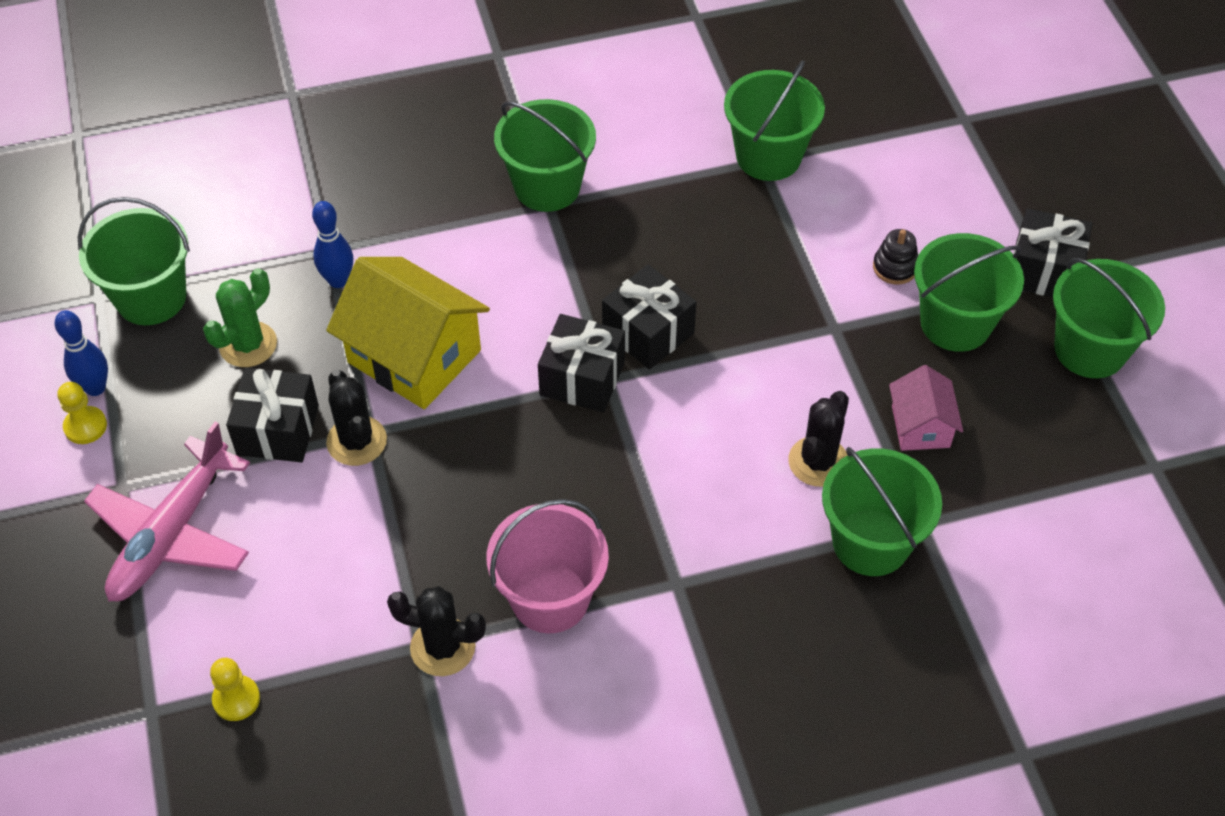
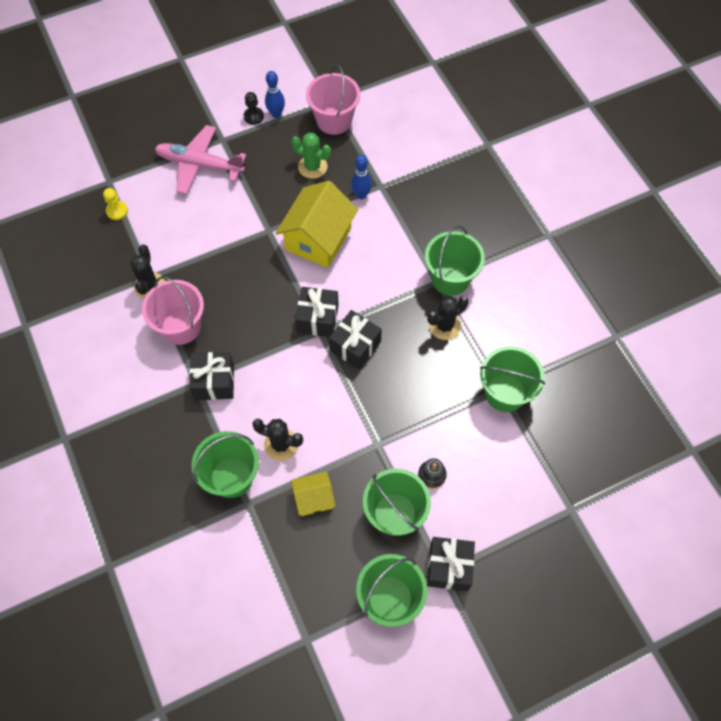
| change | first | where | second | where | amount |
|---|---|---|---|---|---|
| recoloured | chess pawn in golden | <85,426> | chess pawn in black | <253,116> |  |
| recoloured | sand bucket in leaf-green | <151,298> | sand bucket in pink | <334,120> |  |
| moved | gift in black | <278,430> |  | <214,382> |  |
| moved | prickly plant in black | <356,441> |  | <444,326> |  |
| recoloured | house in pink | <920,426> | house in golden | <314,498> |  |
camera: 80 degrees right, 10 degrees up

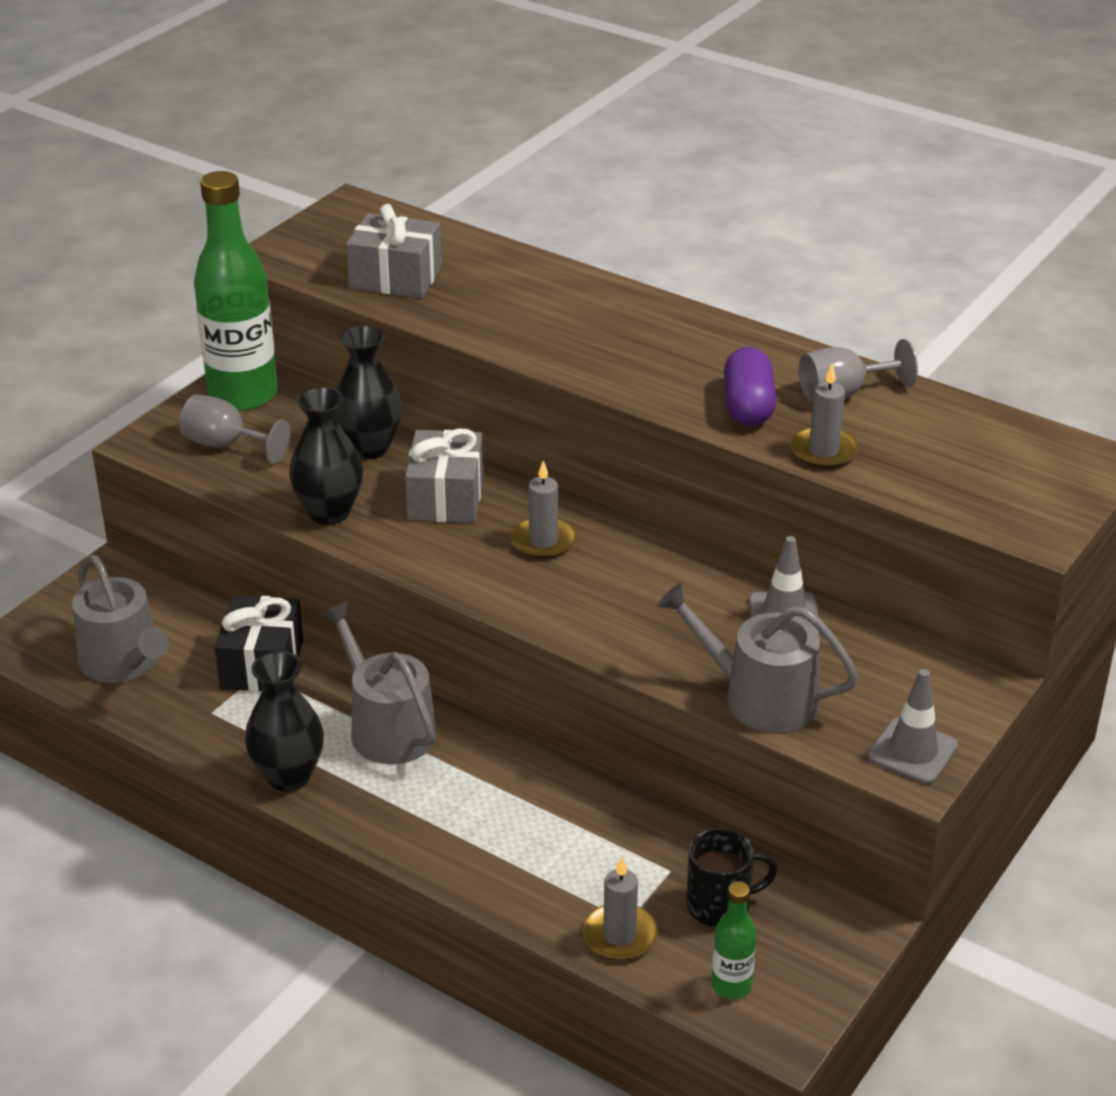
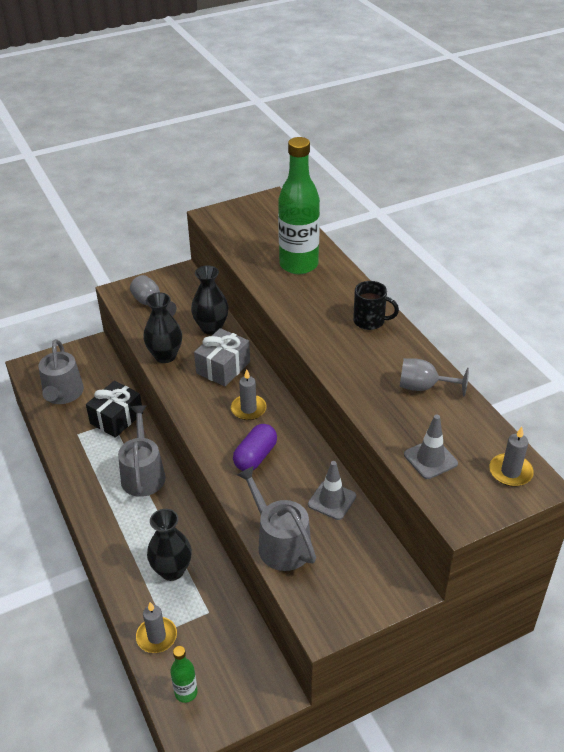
| change | first | where | second | where | amount |
|---|---|---|---|---|---|
| moved | bottle in leaf-green | <243,395> |  | <298,265> |  |
| moved | flower vase in black | <288,776> |  | <172,570> |  |
| removed | gift in ash-grey | <395,278> |  |  |  |
| moved | coffee mug in black | <720,905> |  | <370,321> |  |
| moved | capsule in royal purple | <748,406> |  | <255,456> |  |
| moved | candle in ash-grey | <823,451> |  | <510,472> |  |
| moved | safety cone in ash-grey | <912,751> |  | <430,459> |  |
camera: 30 degrees right, 5 degrees up

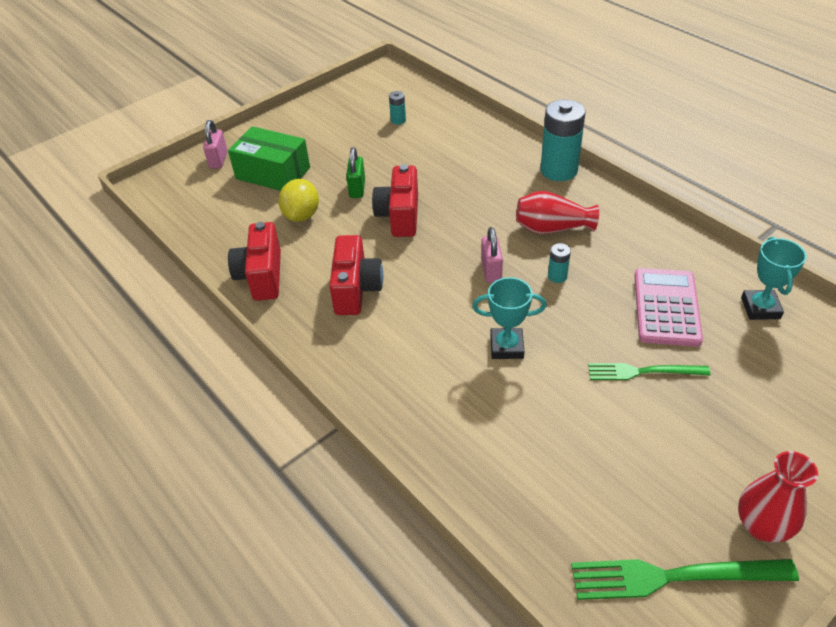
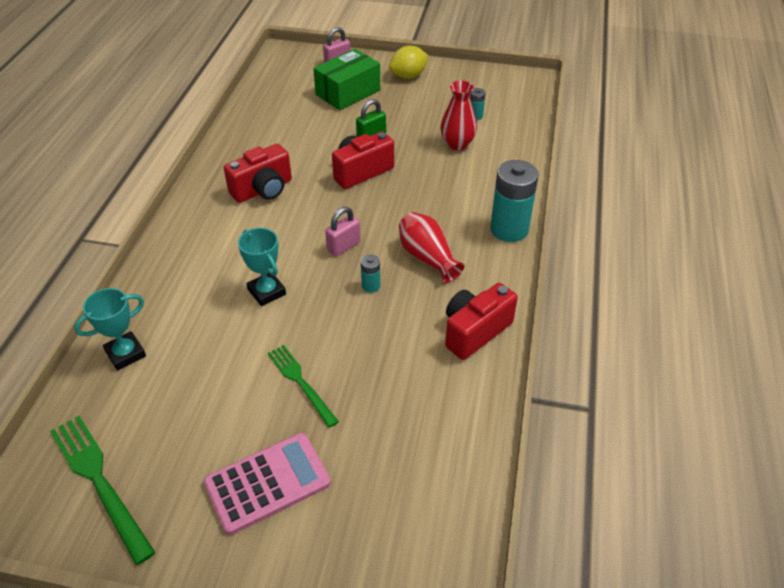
| change | first | where | second | where | amount |
|---|---|---|---|---|---|
| turned | box in leaf-green | <273,173> |  | <348,92> | 60 degrees clockwise |
| moved | compact camera in scarlet | <261,276> |  | <475,331> |  |
| moved | toy lemon in golden | <302,215> |  | <408,76> |  |
| moved | pocket calculator in pink | <666,307> |  | <267,483> |  |
| moved | flower vase in scarlet | <761,526> |  | <457,144> |  |
| moved | award cup in turquoise | <760,308> |  | <125,354> |  |
camera: 50 degrees right, 0 degrees up

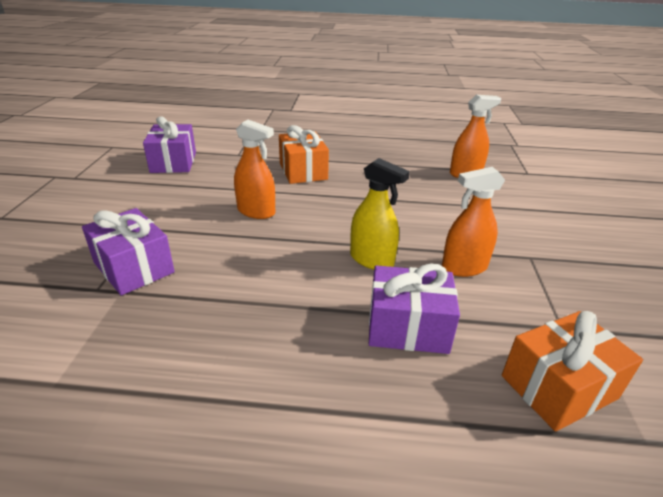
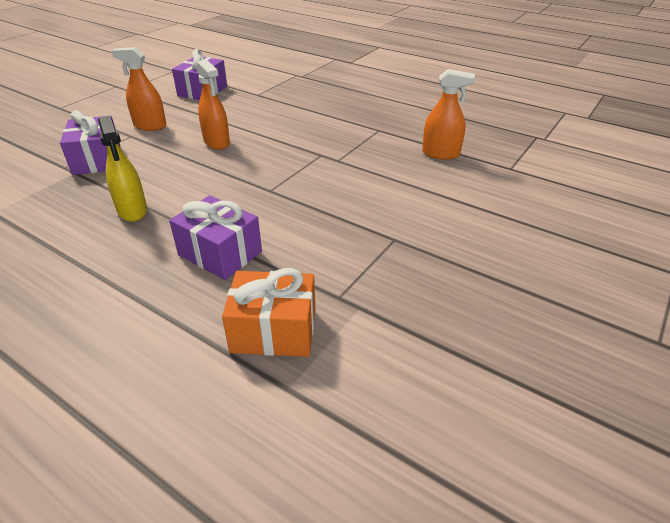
| change | first | where | second | where | amount |
|---|---|---|---|---|---|
| removed | gift in orange | <303,171> |  |  |  |
| moved | spray cleaner in golden | <371,260> |  | <132,210> |  |
| moved | spray cleaner in orange | <464,267> |  | <150,126> |  |
camera: 30 degrees right, 5 degrees up

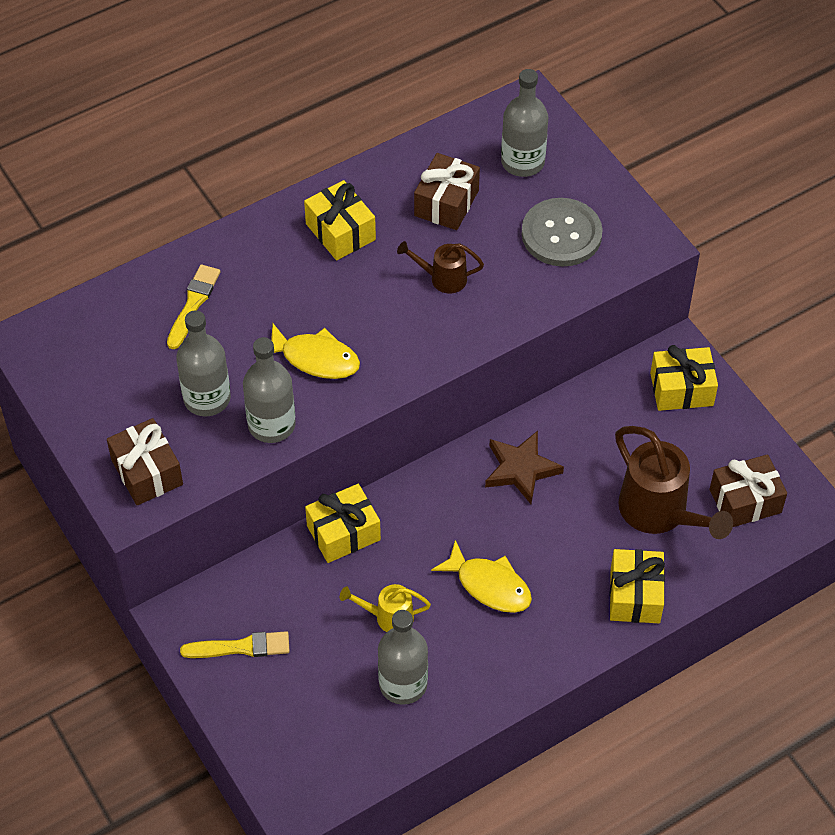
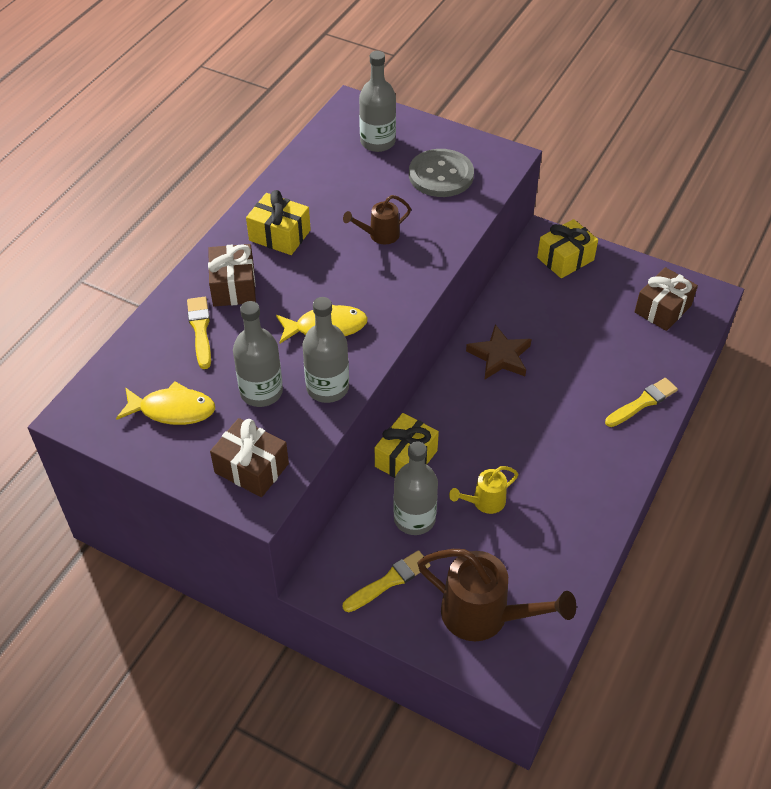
| change | first | where | second | where | amount |
|---|---|---|---|---|---|
| moved | bottle in ash-grey | <403,684> |  | <414,518> |  |
| moved | gift in russet | <446,203> |  | <233,286> |  |
| moved | fish in golden | <489,585> |  | <172,410> |  |
| replaced | gift in golden | <635,595> | brush in golden | <642,402> |  |
| moved | watering can in russet | <659,513> |  | <484,615> |  |
camera: 30 degrees left, 5 degrees down

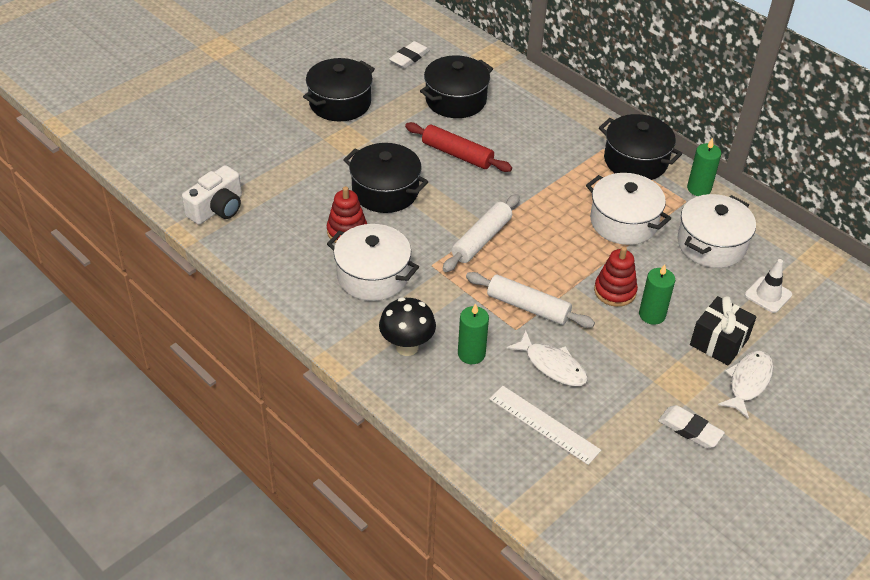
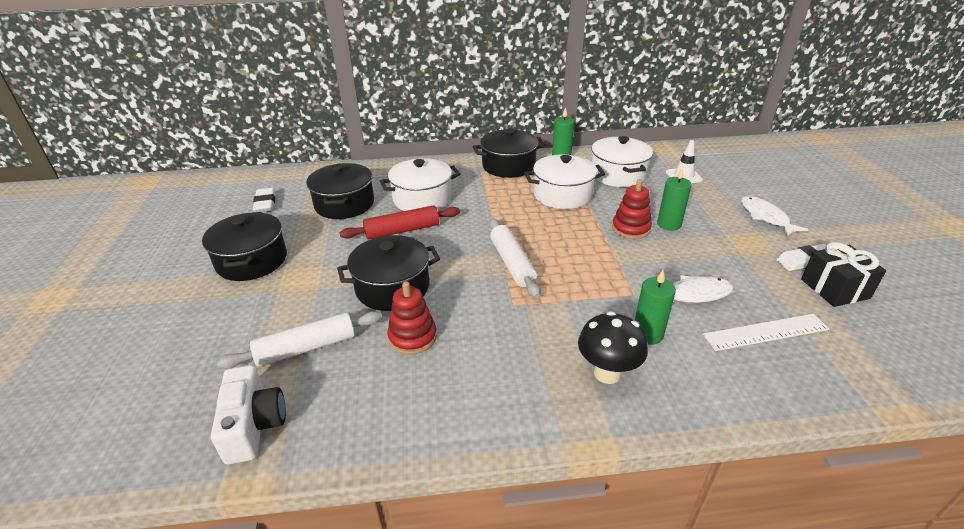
| change | first | where | second | where | amount |
|---|---|---|---|---|---|
| moved | cooking pot in snow-white | <372,276> |  | <422,199> |  |
| moved | rolling pin in snow-white | <528,307> |  | <306,348> |  |
| moved | gift in black | <719,342> |  | <834,289> |  |
camera: 50 degrees left, 10 degrees down

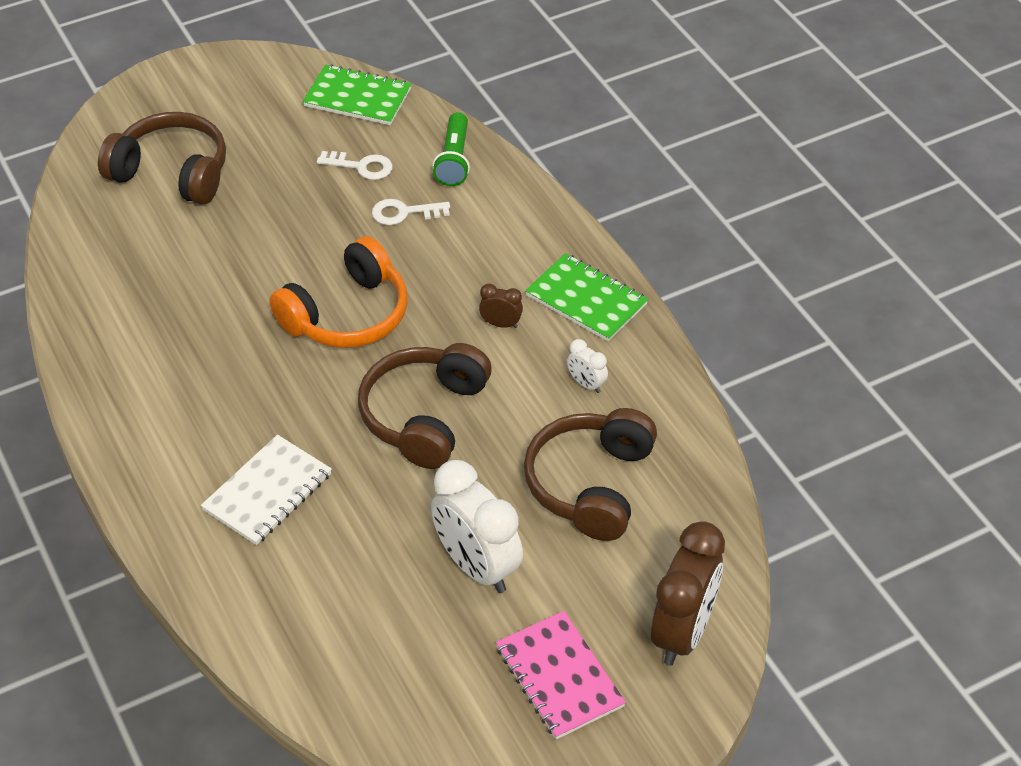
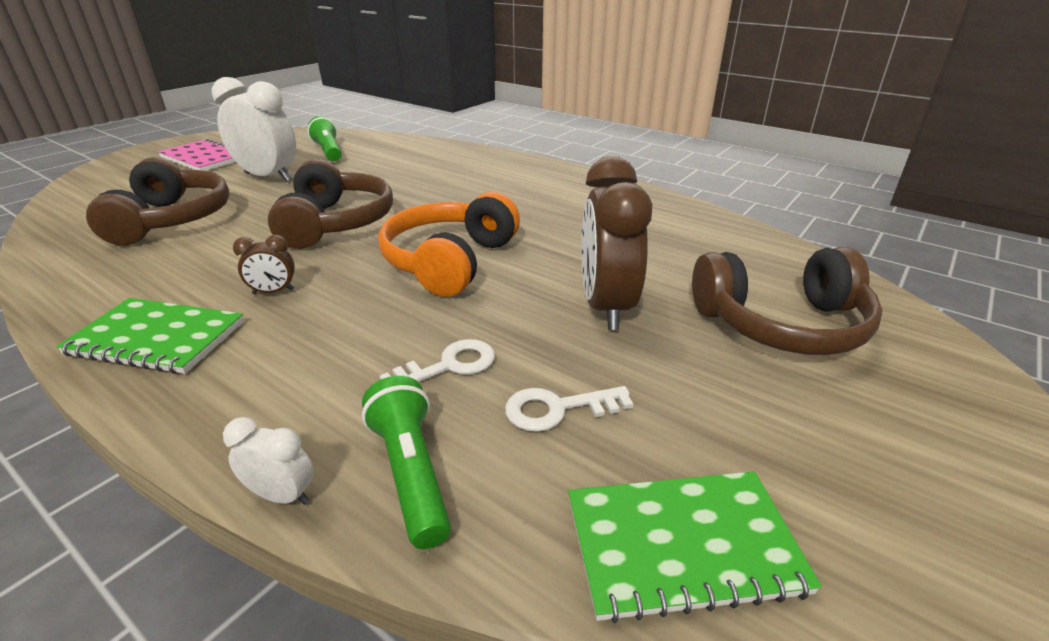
| change | first | where | second | where | amount |
|---|---|---|---|---|---|
| removed | notebook in snow-white | <267,492> |  |  |  |
| moved | alarm clock in snow-white | <586,384> |  | <282,495> |  |
| moved | alarm clock in russet | <682,632> |  | <605,307> |  |
| added |  |  | torch in leaf-green | <328,151> |  |
camera: 155 degrees right, 15 degrees down

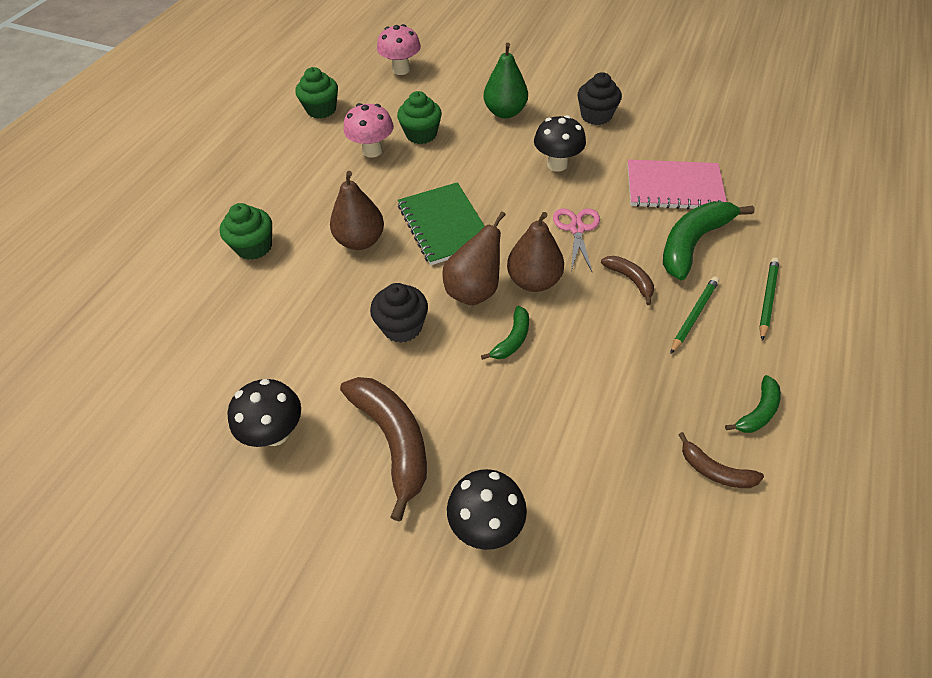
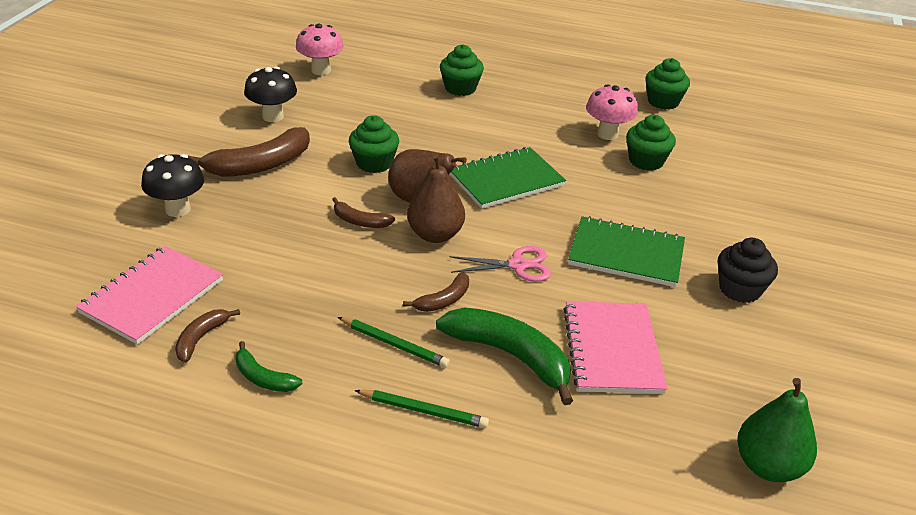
| change | first | where | second | where | amount |
|---|---|---|---|---|---|
| removed | pear fruit in russet | <360,241> |  |  |  |
| recoloured | muffin in black | <402,327> | muffin in leaf-green | <374,163> |  |
| moved | fungus in pink | <401,70> |  | <321,70> |  |
| recoloured | banana in leaf-green | <512,339> | banana in russet | <360,221> |  |
| moved | pear fruit in leaf-green | <505,112> |  | <768,466> |  |
| replaced | fungus in black | <557,164> | notebook in leaf-green | <626,254> |  |
| added |  |  | notebook in pink | <152,296> |  |
camera: 80 degrees right, 15 degrees down

